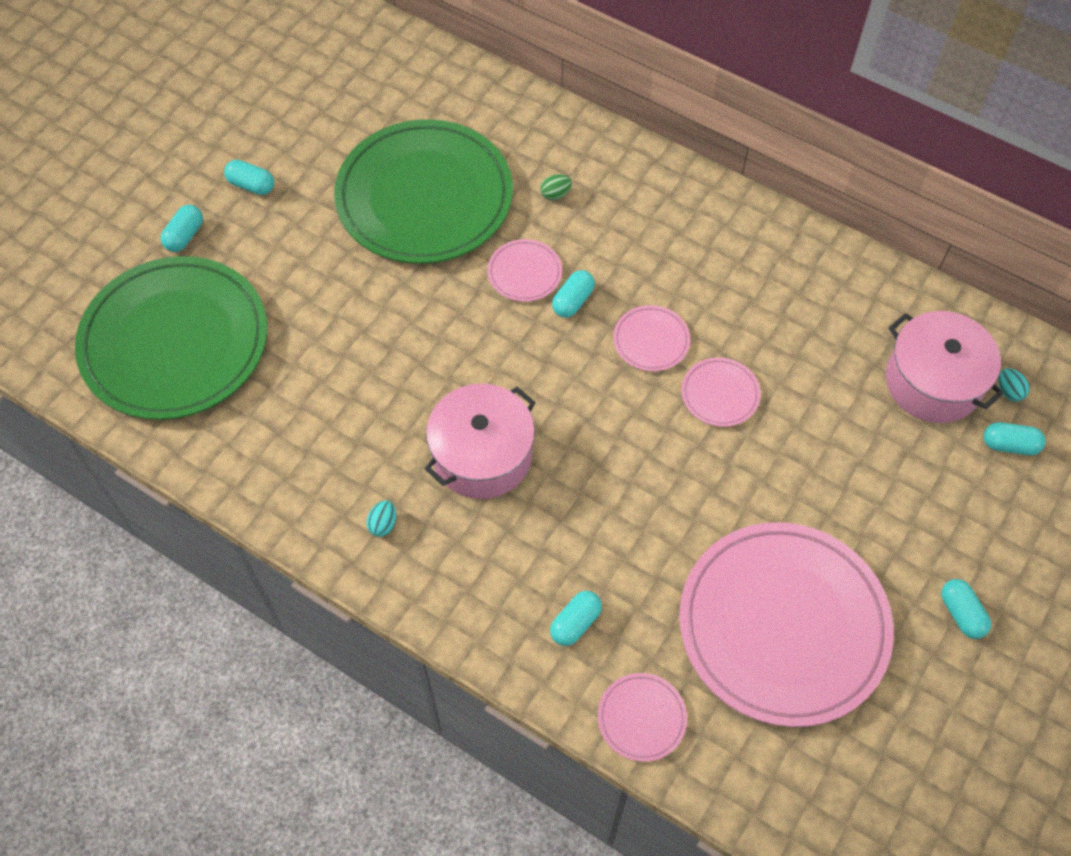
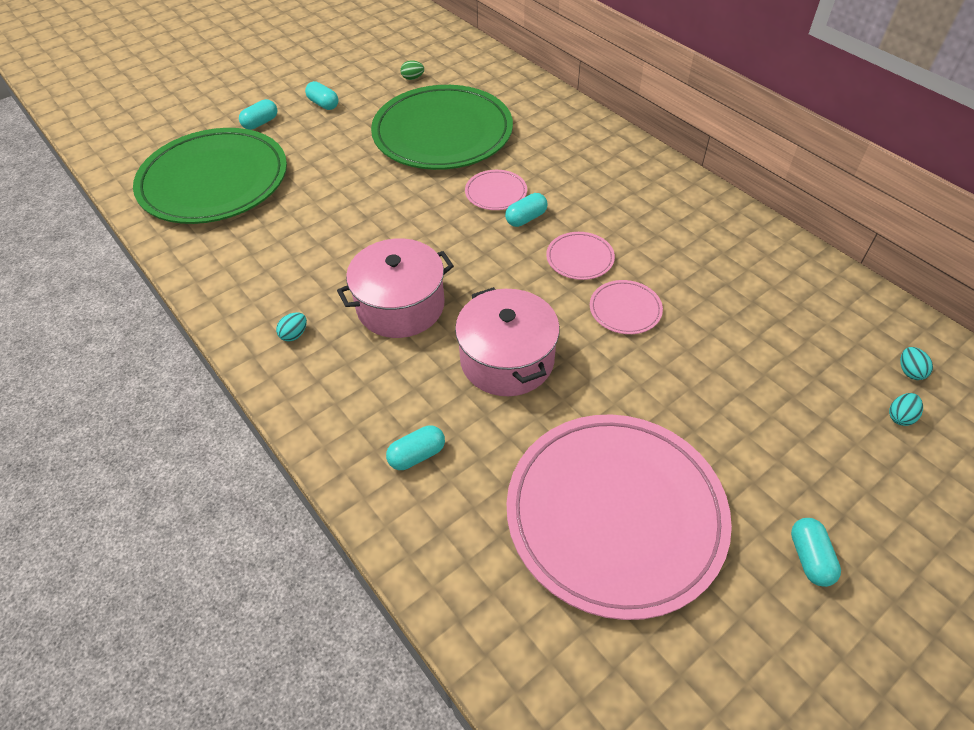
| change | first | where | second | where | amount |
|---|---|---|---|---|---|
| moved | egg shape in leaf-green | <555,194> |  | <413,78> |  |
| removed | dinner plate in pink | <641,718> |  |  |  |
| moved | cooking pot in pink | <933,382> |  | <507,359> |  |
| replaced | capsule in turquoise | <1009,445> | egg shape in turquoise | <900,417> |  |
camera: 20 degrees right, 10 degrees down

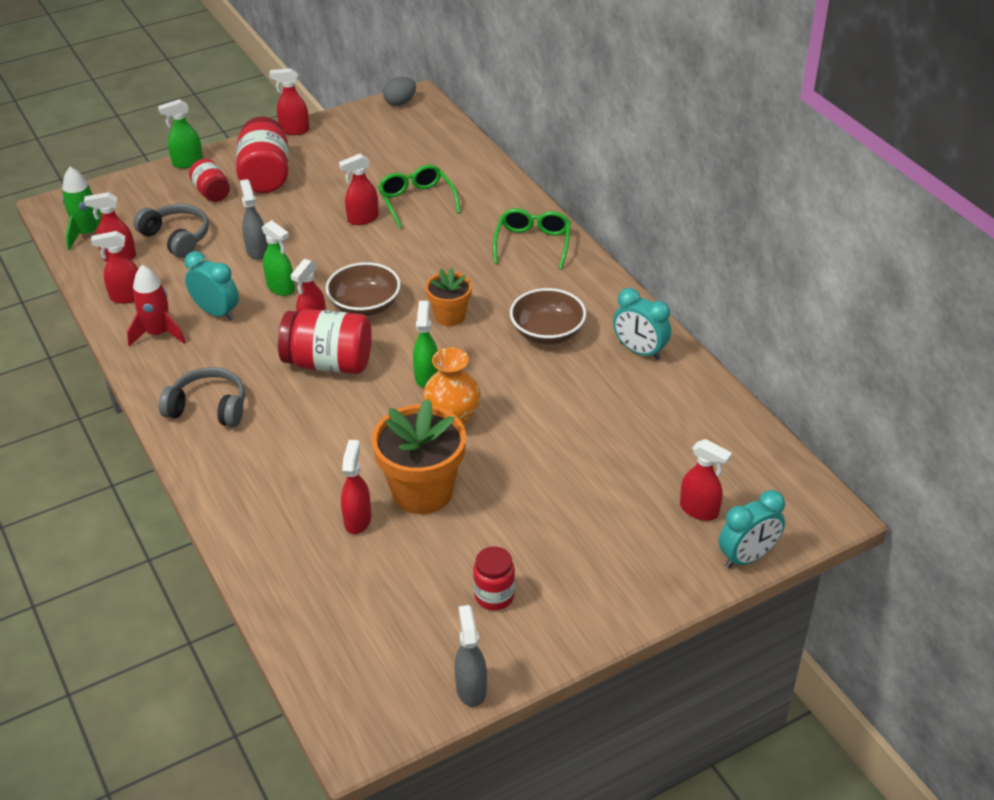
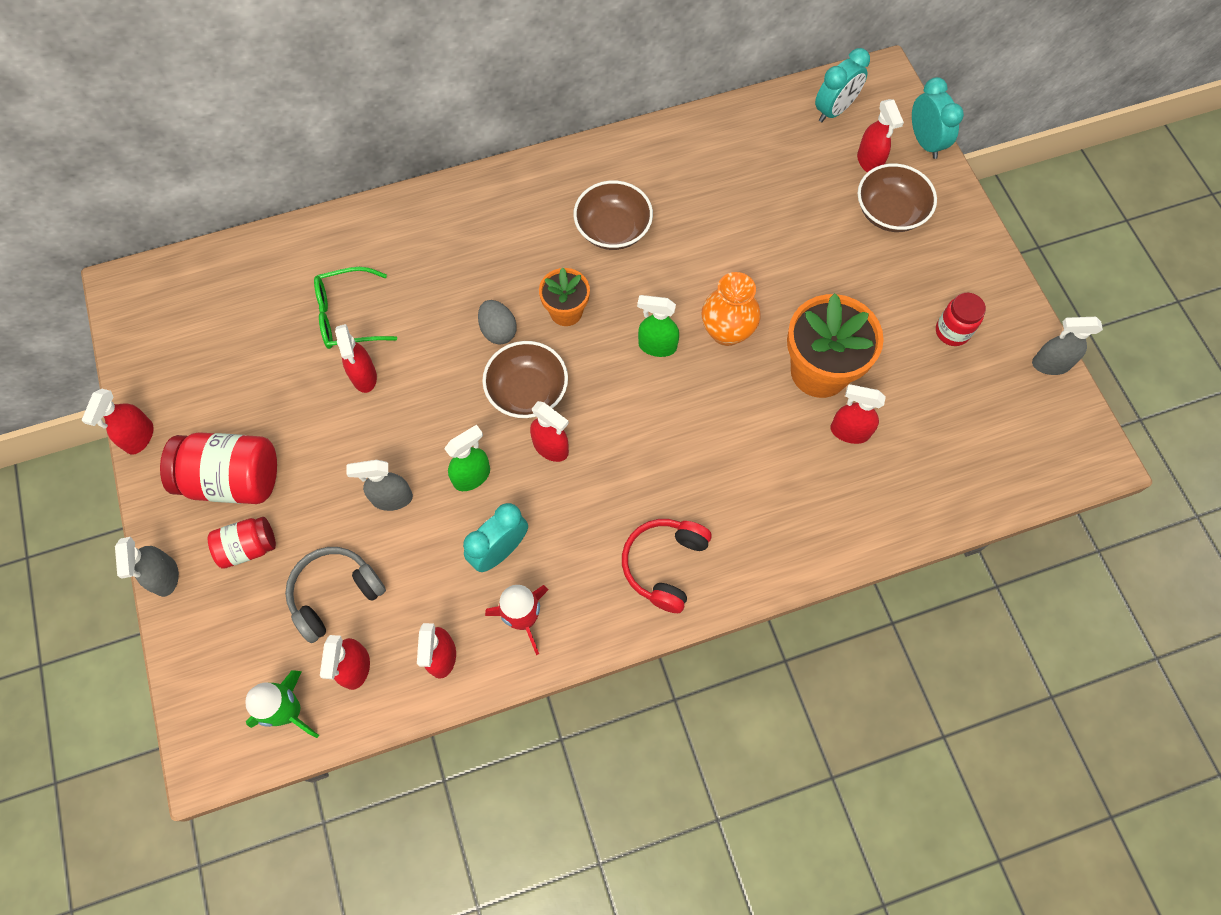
| change | first | where | second | where | amount |
|---|---|---|---|---|---|
| recoloured | spray cleaner in leaf-green | <187,163> | spray cleaner in ash-grey | <165,577> |  |
| recoloured | headphones in ash-grey | <208,408> | headphones in scarlet | <665,565> |  |
| removed | jar in scarlet | <329,363> |  |  |  |
| moved | egg shape in ash-grey | <400,102> |  | <498,331> |  |
| removed | spectacles in leaf-green | <532,244> |  |  |  |
| moved | alarm clock in turquoise | <639,351> |  | <834,110> |  |
| turned | spray cleaner in scarlet | <699,510> |  | <869,162> | 120 degrees clockwise |
| added |  |  | deep dish in russet | <889,212> |  |
camera: 80 degrees left, 25 degrees up

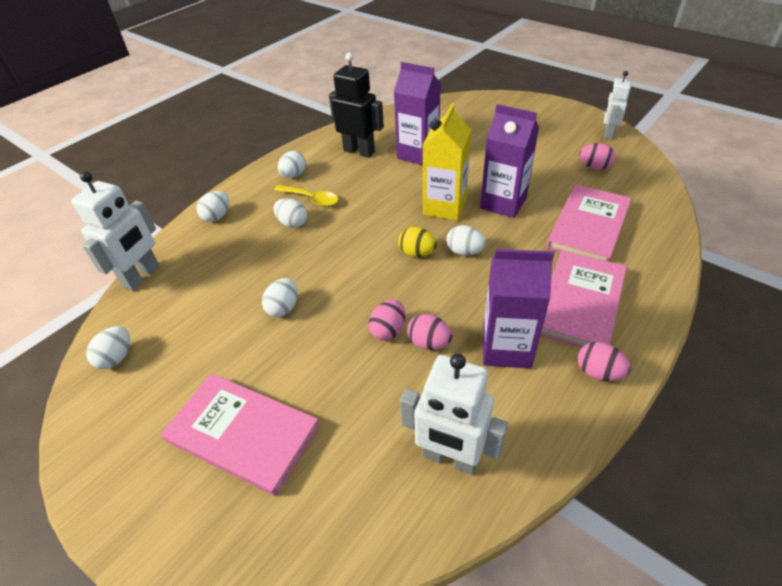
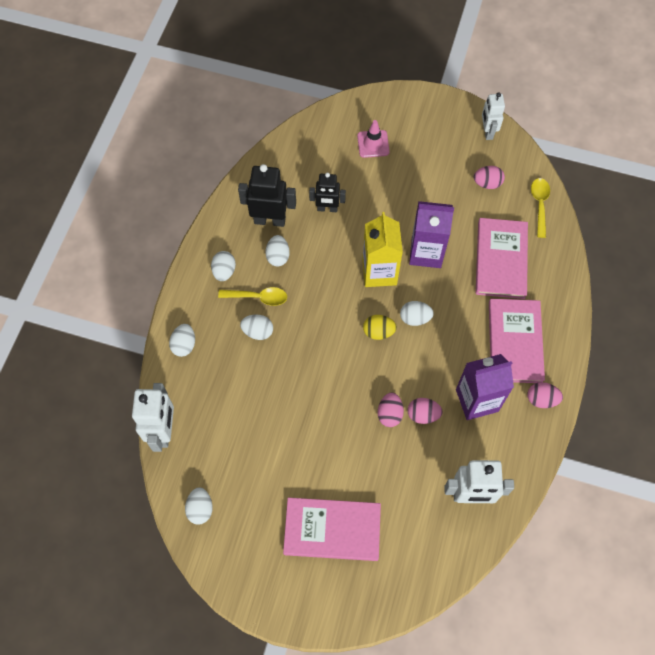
| change | first | where | second | where | amount |
|---|---|---|---|---|---|
| moved | egg shape in snow-white | <283,308> |  | <278,256> |  |
| replaced | milk carton in royal purple | <418,154> | robot figure in black | <327,209> |  |
| added |  |  | safety cone in pink | <373,144> |  |
| added |  |  | tablespoon in golden | <539,204> |  |
camera: 25 degrees left, 20 degrees up

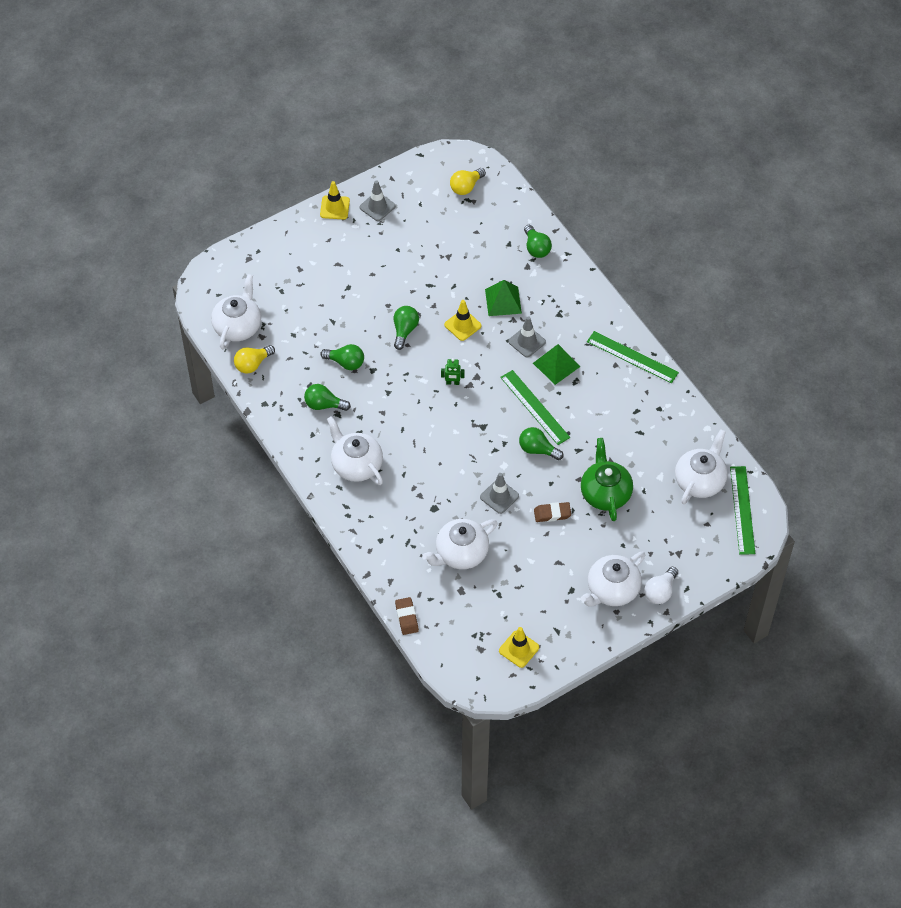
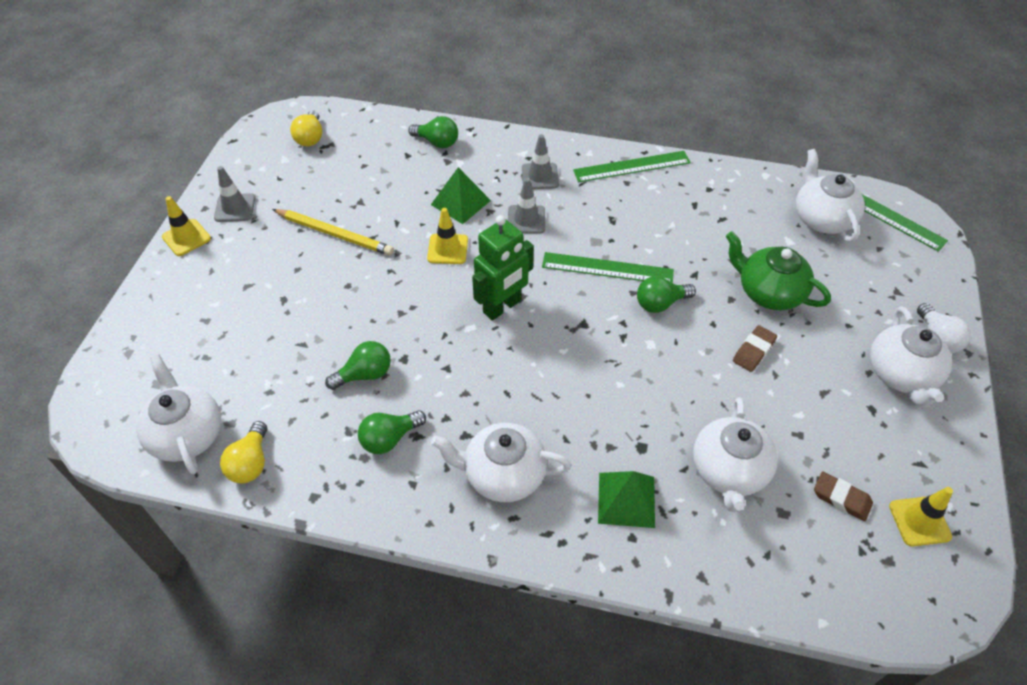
| change | first | where | second | where | amount |
|---|---|---|---|---|---|
| removed | light bulb in leaf-green | <404,330> |  |  |  |
| moved | eraser in russet | <406,617> |  | <841,498> |  |
| resized | robot figure in leaf-green | <452,383> |  | <502,307> | x2.14 |
| moved | safety cone in ash-grey | <499,496> |  | <540,176> |  |
| moved | solid pyramid in leaf-green | <556,364> |  | <626,499> |  |
| added |  |  | pencil in golden | <335,234> |  |
camera: 45 degrees left, 5 degrees down

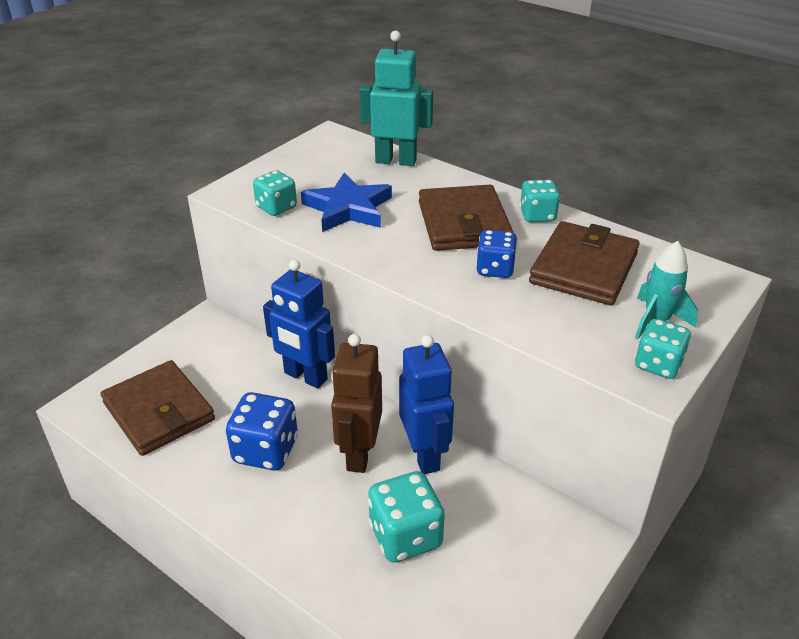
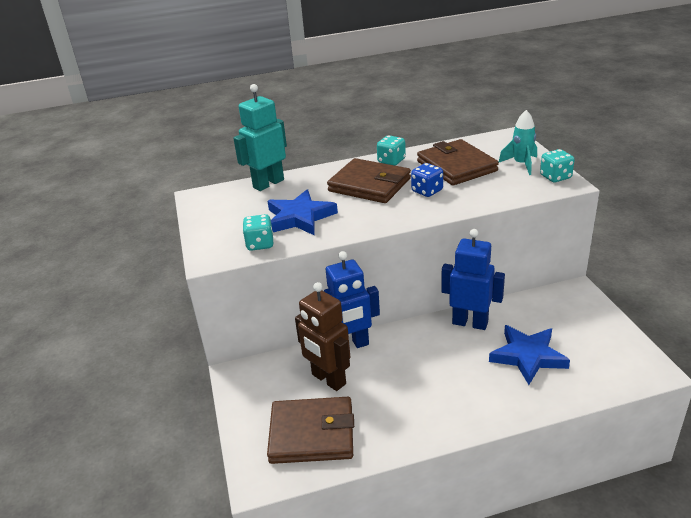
| change | first | where | second | where | amount |
|---|---|---|---|---|---|
| removed | game die in blue | <265,450> |  |  |  |
| moved | robot figure in russet | <359,454> |  | <328,379> |  |
| replaced | game die in turquoise | <405,536> | star in blue | <527,356> |  |
camera: 50 degrees left, 5 degrees down

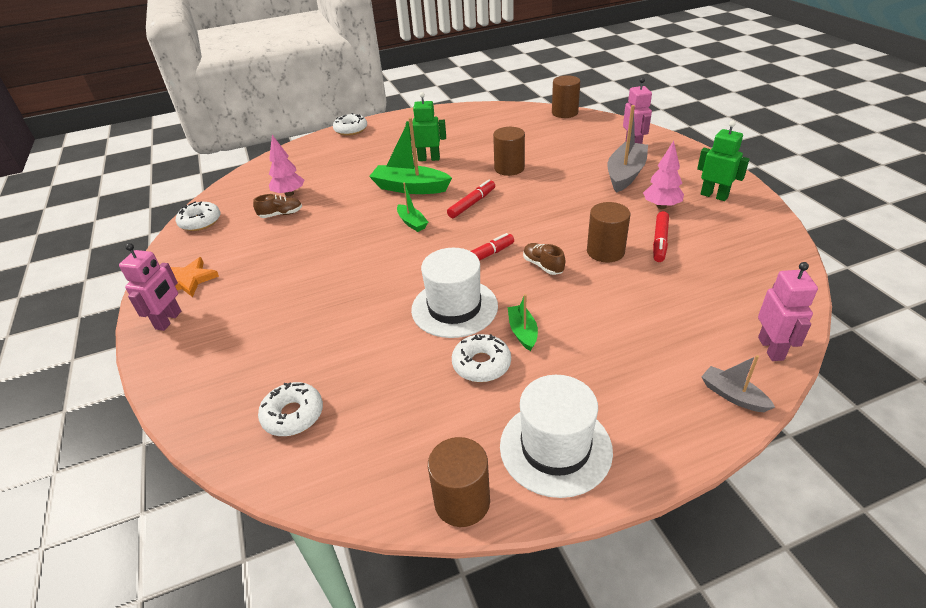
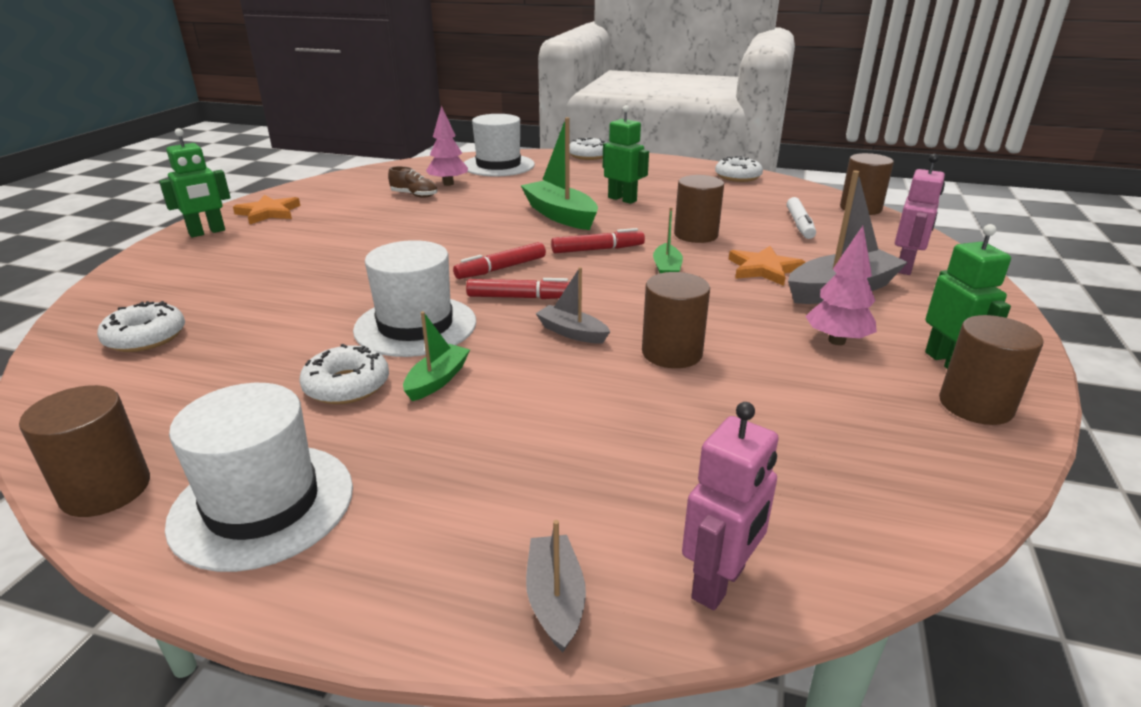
| change | first | where | second | where | amount |
|---|---|---|---|---|---|
| recoloured | robot figure in pink | <169,320> | robot figure in leaf-green | <207,232> |  |
| moved | glazed donut in snow-white | <200,222> |  | <737,177> |  |
| moved | boat in leaf-green | <412,223> |  | <667,269> |  |
| replaced | shoe in russet | <543,265> | boat in ash-grey | <572,333> |  |
| moved | marker in scarlet | <660,241> |  | <501,268> |  |
| added |  |  | tall hat in snow-white | <498,165> |  |
| added |  |  | star in orange | <763,269> |  |
| added |  |  | marker in snow-white | <799,224> |  |
| added |  |  | cylinder in russet | <975,405> |  |
camera: 35 degrees right, 10 degrees down

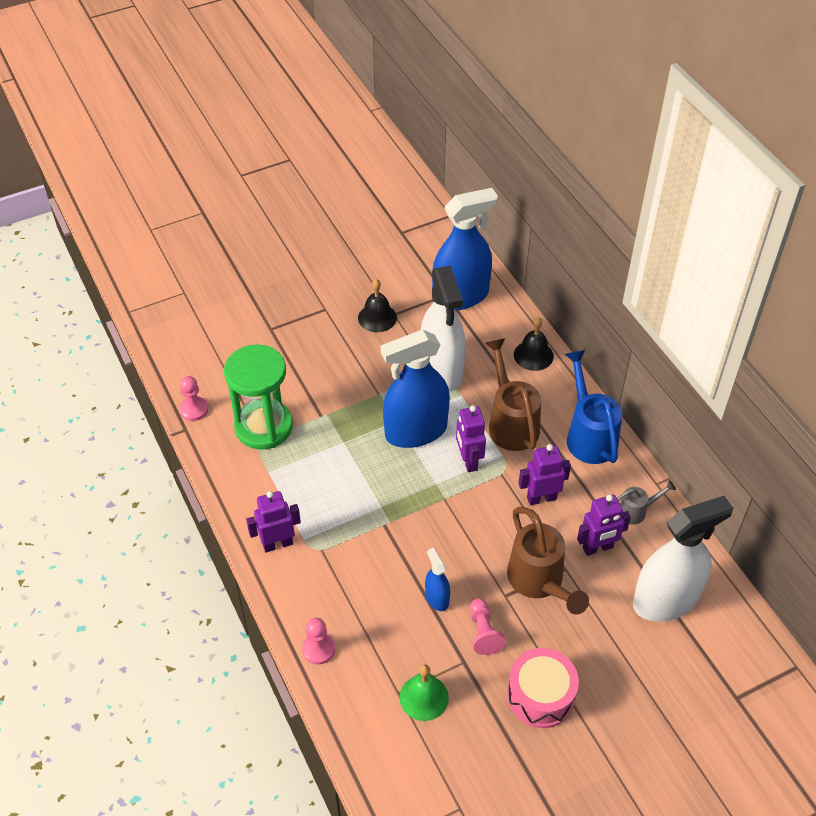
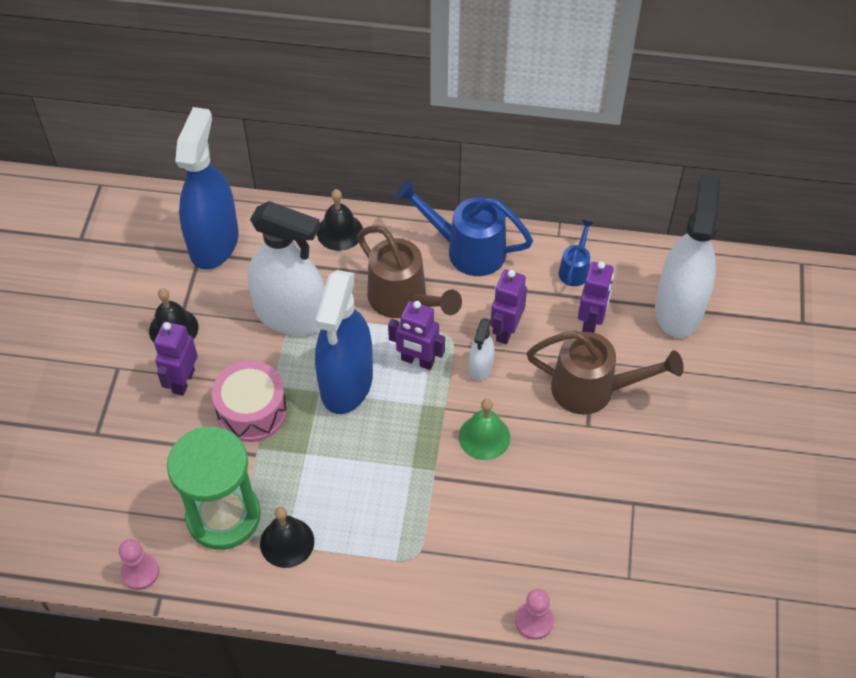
| change | first | where | second | where | amount |
|---|---|---|---|---|---|
| moved | robot figure in royal purple | <277,544> |  | <183,381> |  |
| moved | bell in leaf-green | <424,697> |  | <484,437> |  |
| removed | spray cleaner in blue | <437,598> |  |  |  |
| removed | chess pawn in pink | <483,632> |  |  |  |
| turned | watering can in russet | <511,423> |  | <403,300> | 150 degrees counterclockwise |
| moved | drum in pink | <540,696> |  | <252,411> |  |
| recoloured | watering can in ash-grey | <636,511> | watering can in blue | <575,269> |  |
| added |  |  | bell in black | <287,542> |  |
| added |  |  | spray cleaner in snow-white | <481,367> |  |
camera: 55 degrees left, 5 degrees up

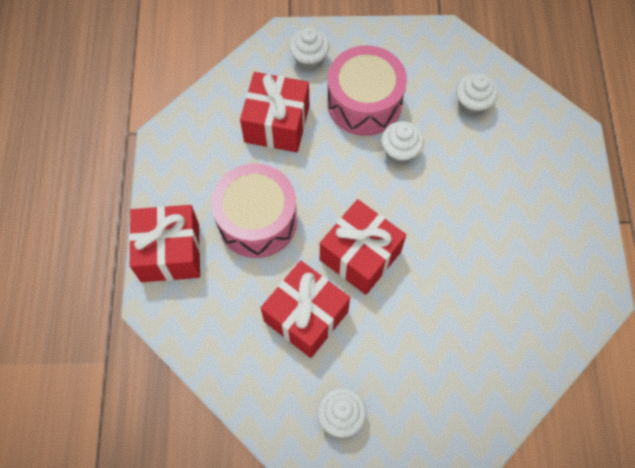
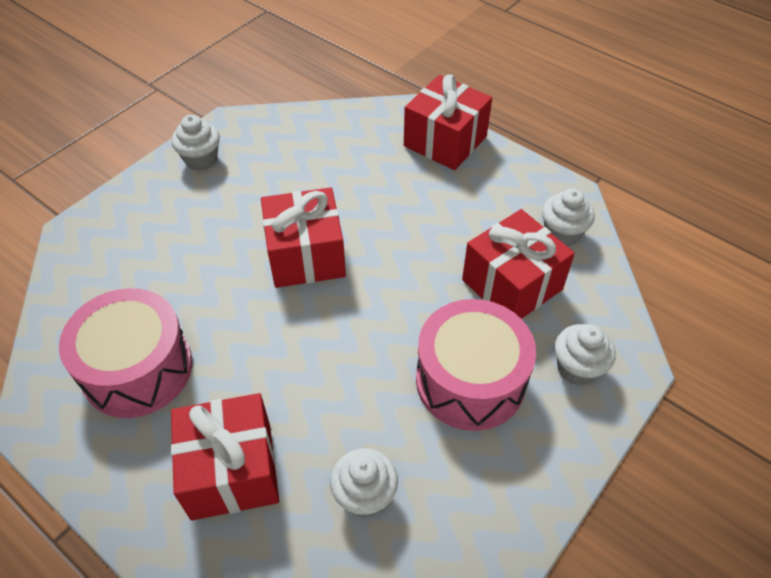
| change | first | where | second | where | amount |
|---|---|---|---|---|---|
| moved | drum in pink | <257,220> |  | <137,369> |  |
| moved | gift in scarlet | <306,316> |  | <231,471> |  |
| moved | muffin in snow-white | <400,152> |  | <562,234> |  |
camera: 130 degrees right, 15 degrees down

